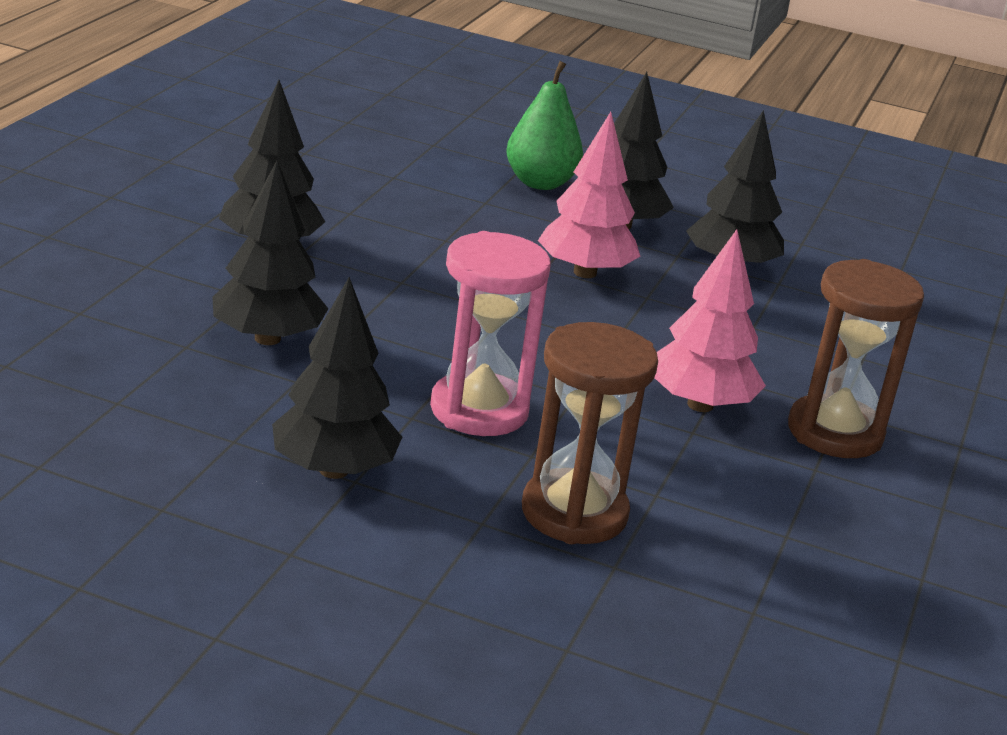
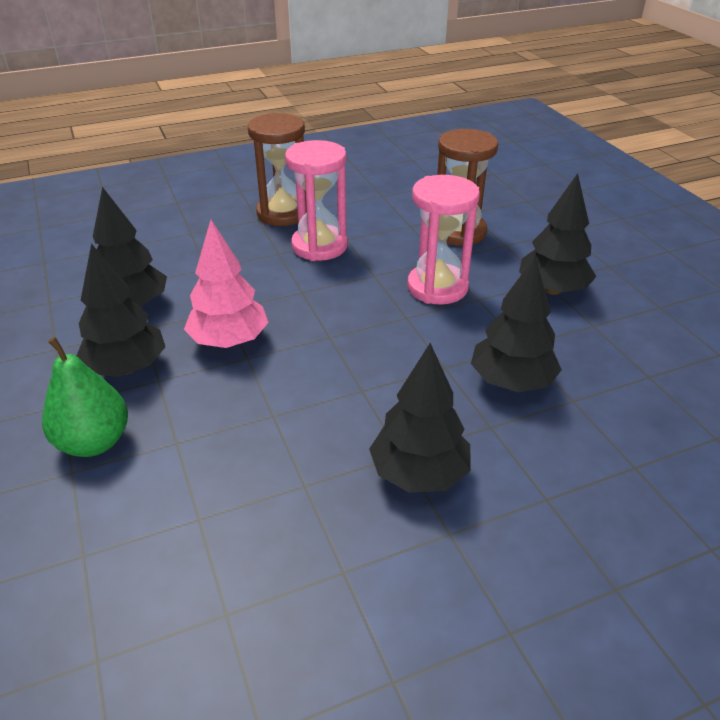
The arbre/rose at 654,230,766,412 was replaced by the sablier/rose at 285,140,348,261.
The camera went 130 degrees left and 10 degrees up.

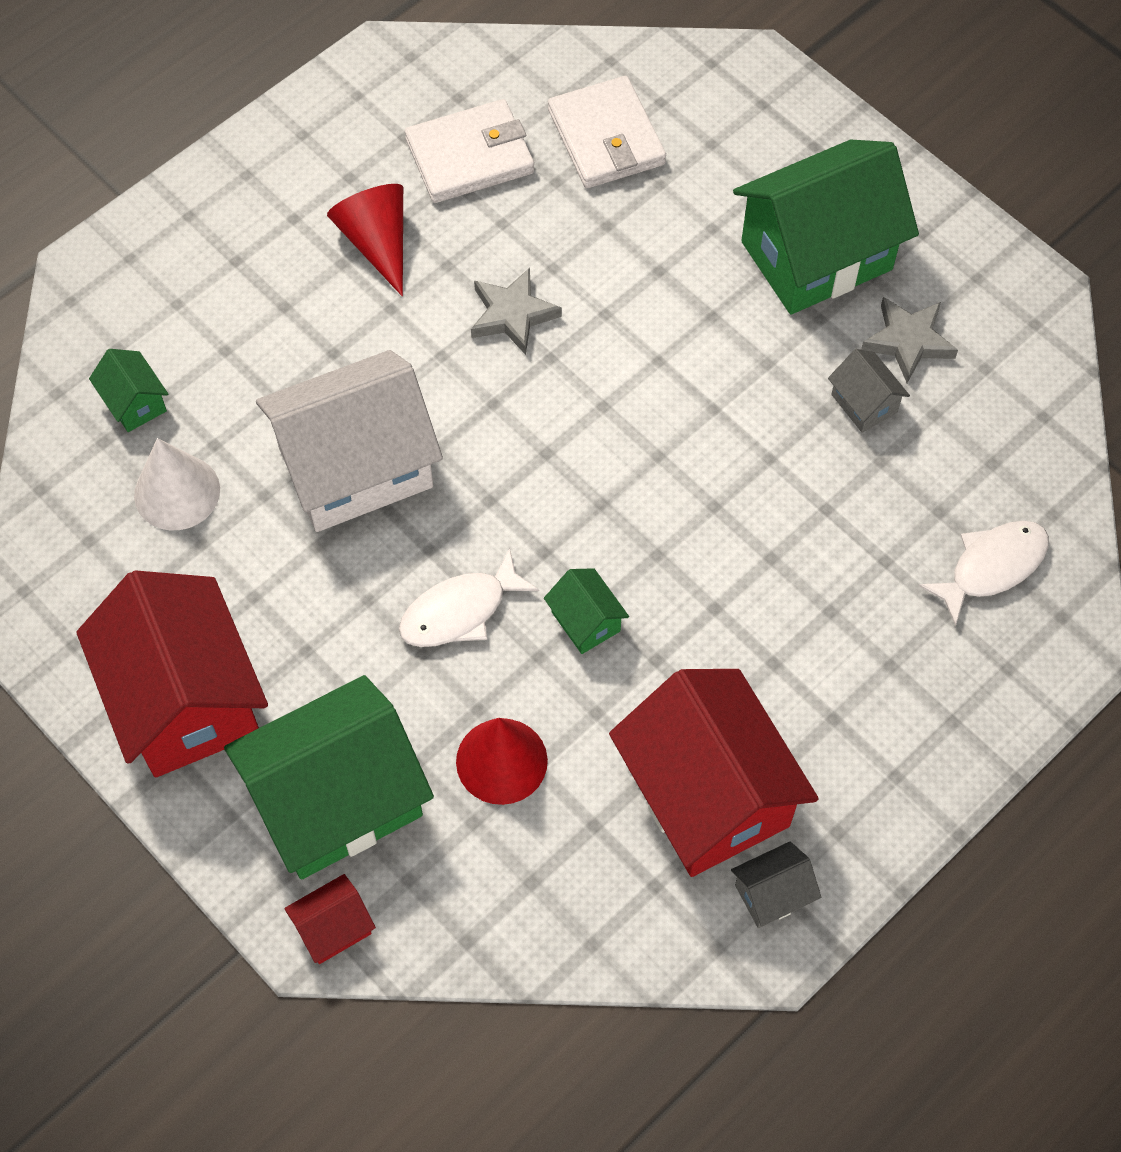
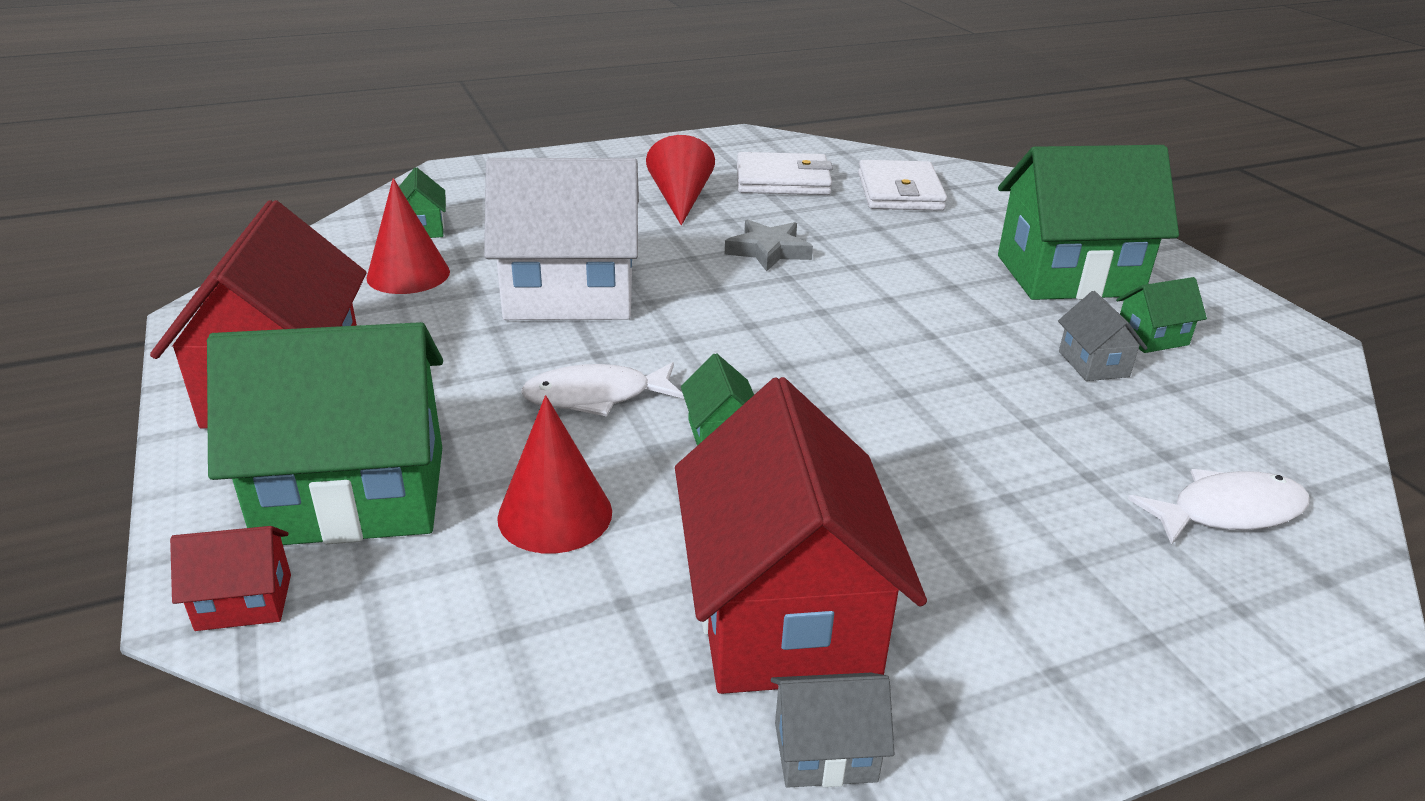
The cône/blanc at 134,438,220,530 became the cône/rouge at 366,178,450,294.
The étoile/gris at 861,297,958,383 was replaced by the maison/vert at 1116,277,1207,353.
The camera went 20 degrees right and 30 degrees down.

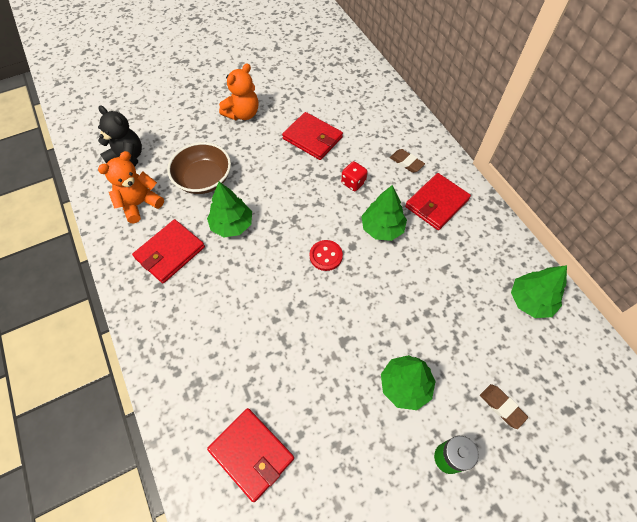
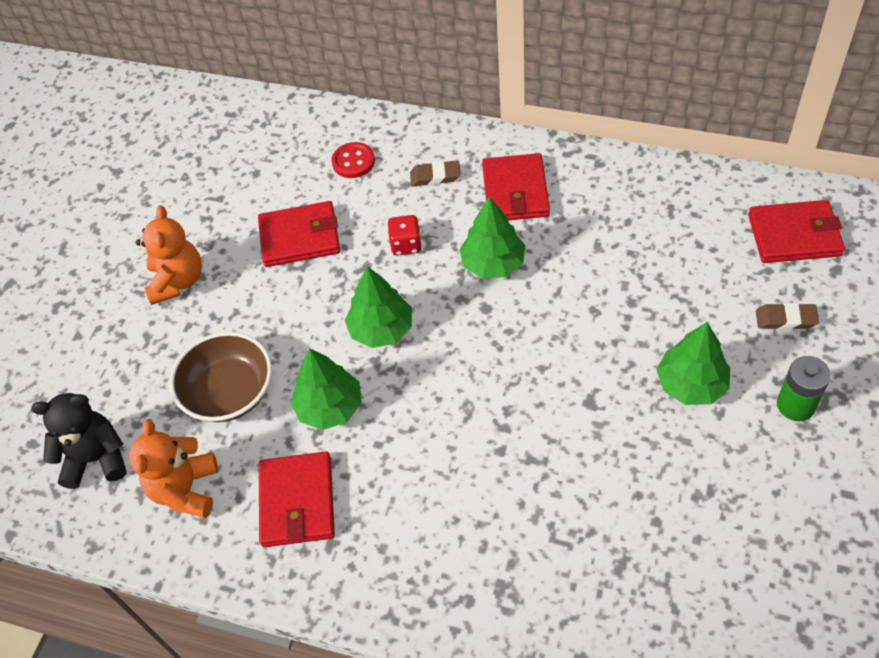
The bouton/rouge moved from 310,240,343,271 to 331,142,375,178.
The arbre/vert moved from 511,265,567,318 to 345,266,412,348.
The portefeuille/rouge moved from 207,408,294,502 to 748,200,845,263.
The camera went 40 degrees left and 5 degrees down.

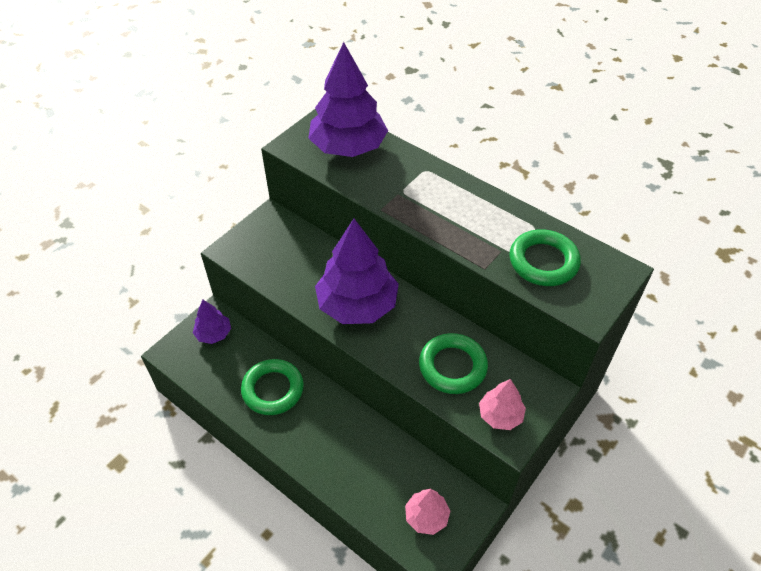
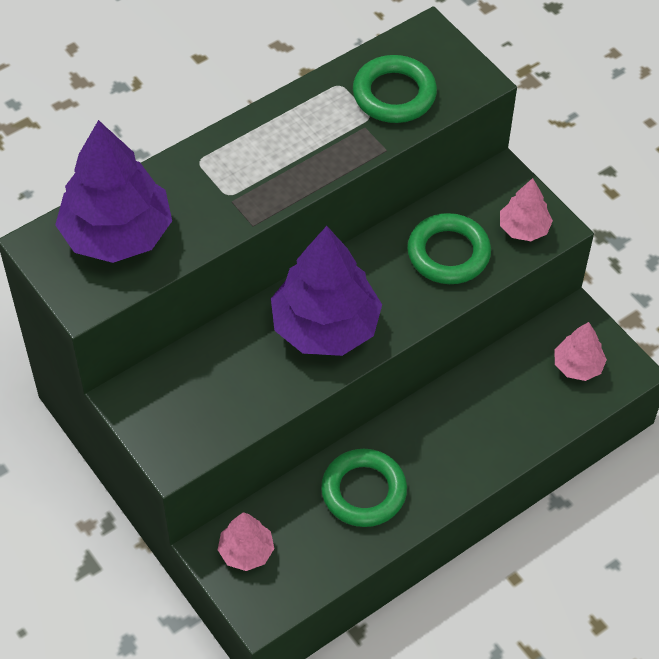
The arbre/violet at 193,300,231,344 became the arbre/rose at 218,512,274,571.
The camera went 75 degrees left and 5 degrees up.

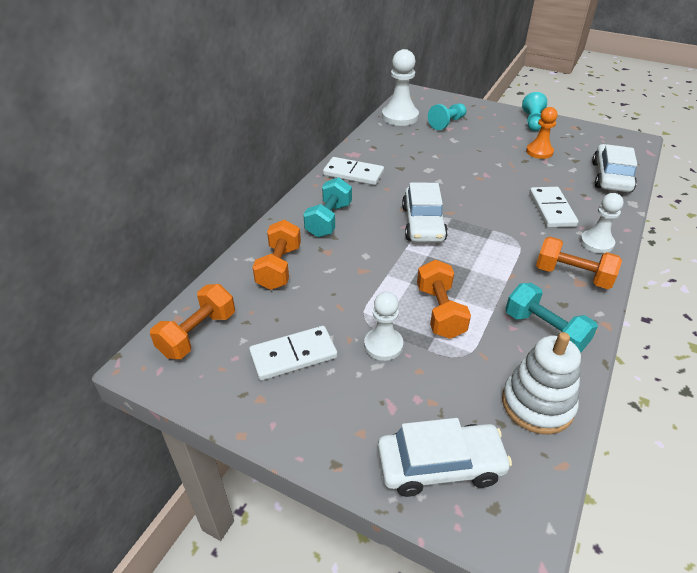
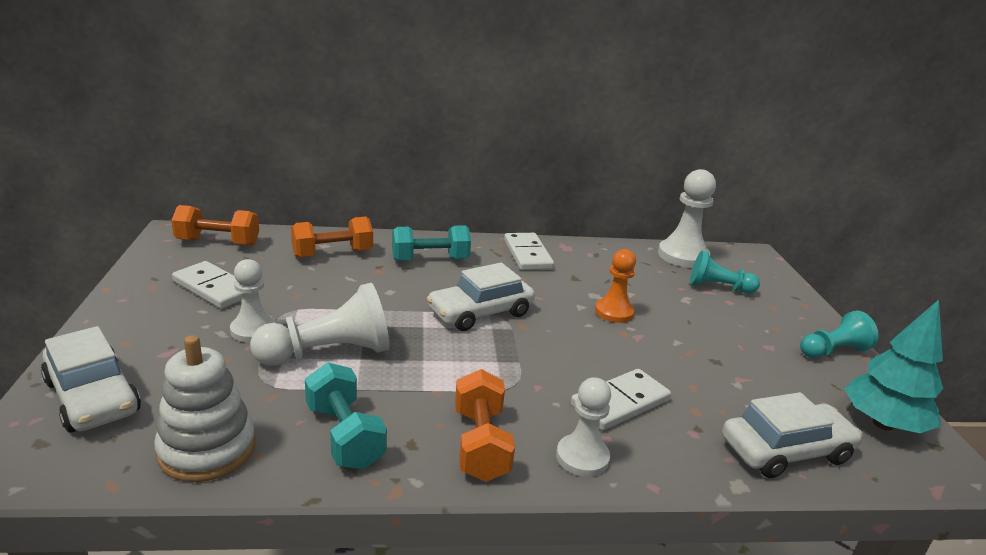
The haltère/orange at 417,260,471,339 was replaced by the pion/blanc at 250,283,390,366.
The haltère/turquoise at 506,283,598,353 turned 45 degrees counterclockwise.
The pion/orange moved from 526,107,558,159 to 595,249,636,323.
The arbre/turquoise at 845,300,943,433 appeared.
The camera went 55 degrees right and 15 degrees down.

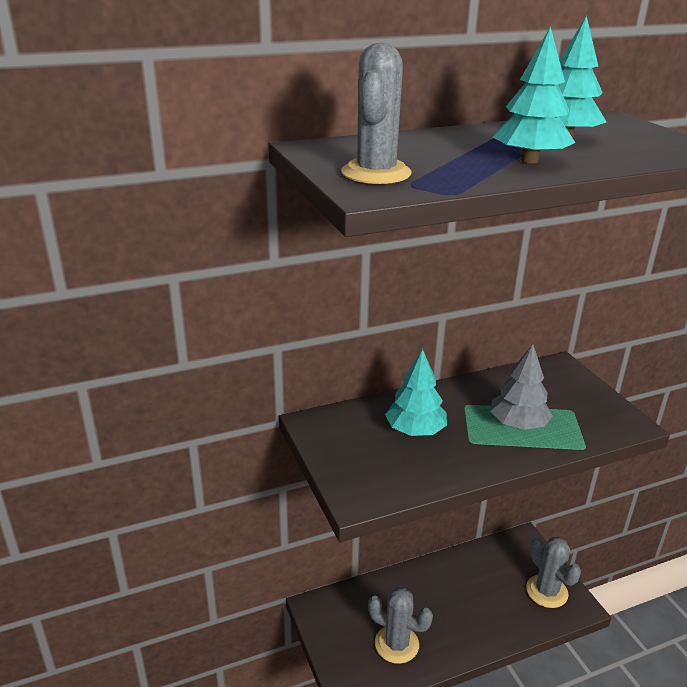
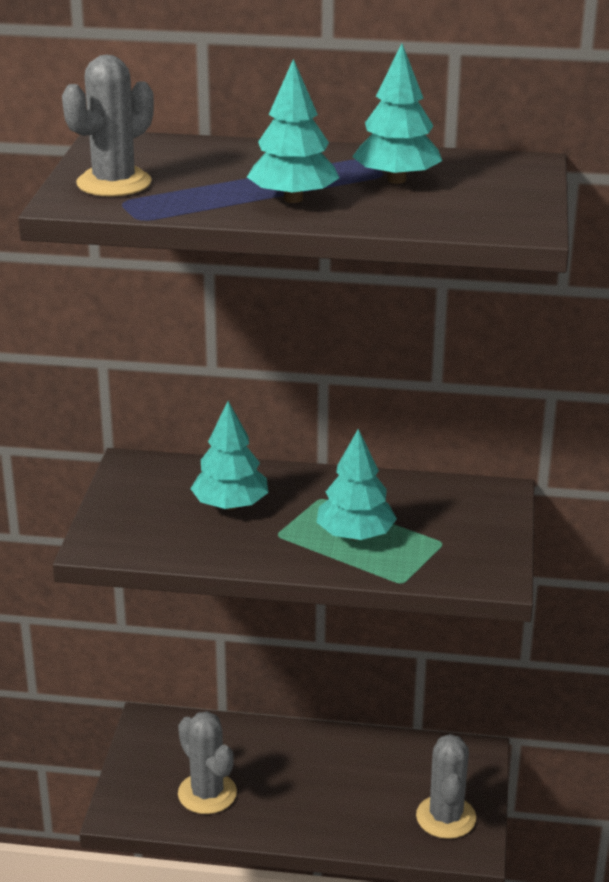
The arbre/gris at 490,344,553,430 became the arbre/turquoise at 317,429,397,540.
The camera went 30 degrees right and 0 degrees up.

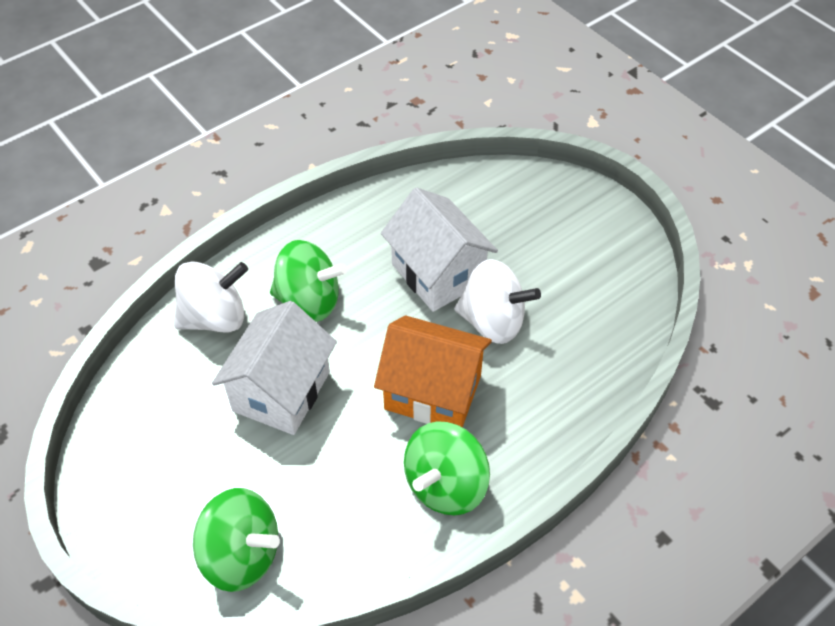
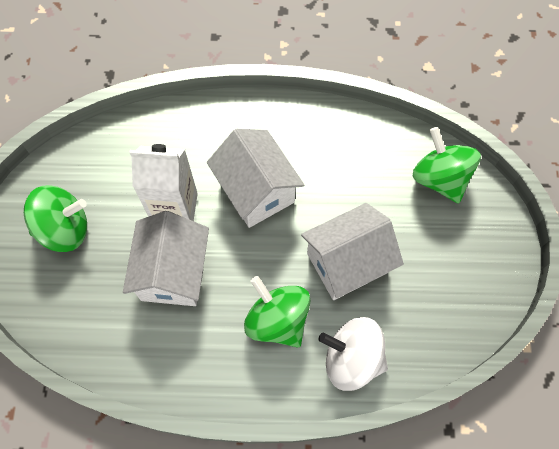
The toupie/vert moved from 404,421,490,516 to 24,185,87,252.
The toupie/blanc at 454,259,541,344 was replaced by the brique de lait/blanc at 129,144,198,221.
The maison/orange at 374,315,492,427 became the maison/blanc at 207,129,304,228.
The camera went 140 degrees left and 15 degrees up.

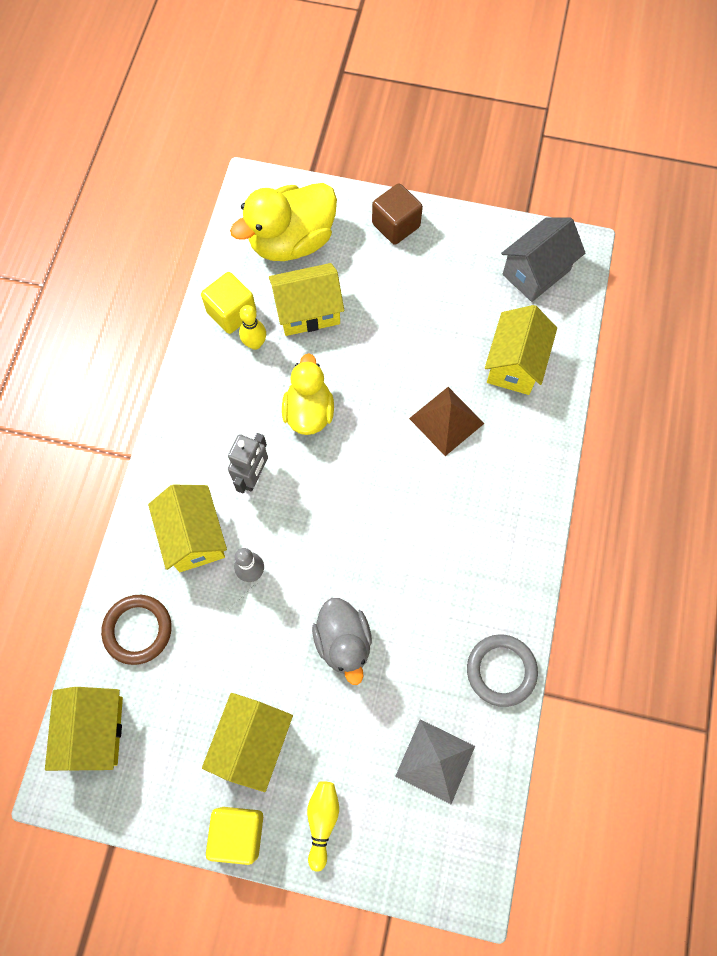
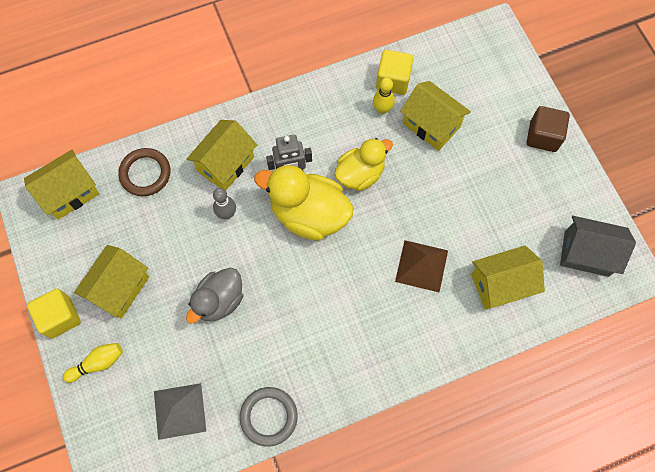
The maison/jaune at 202,693,293,792 turned 45 degrees counterclockwise.
The canard/jaune moved from 230,183,337,261 to 254,165,354,241.
The camera went 55 degrees right and 0 degrees up.

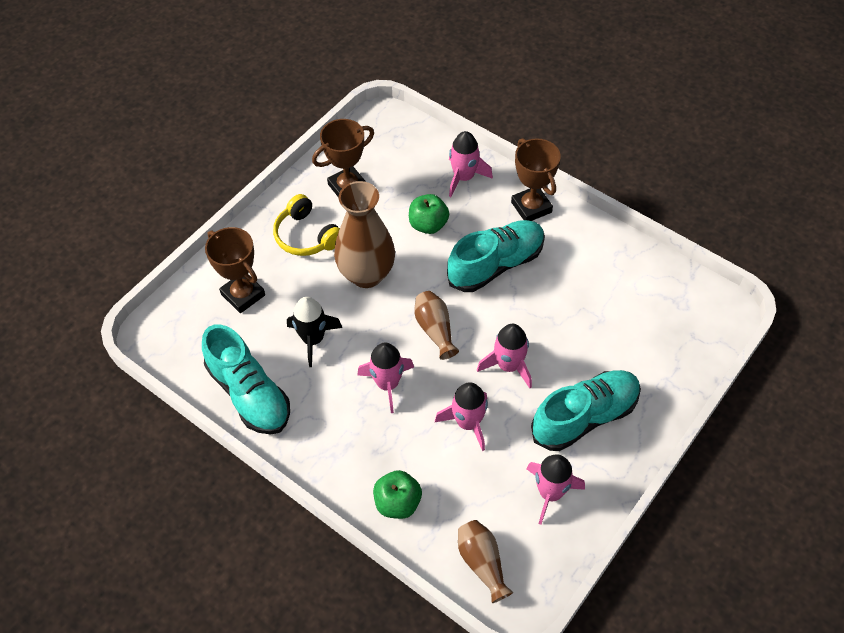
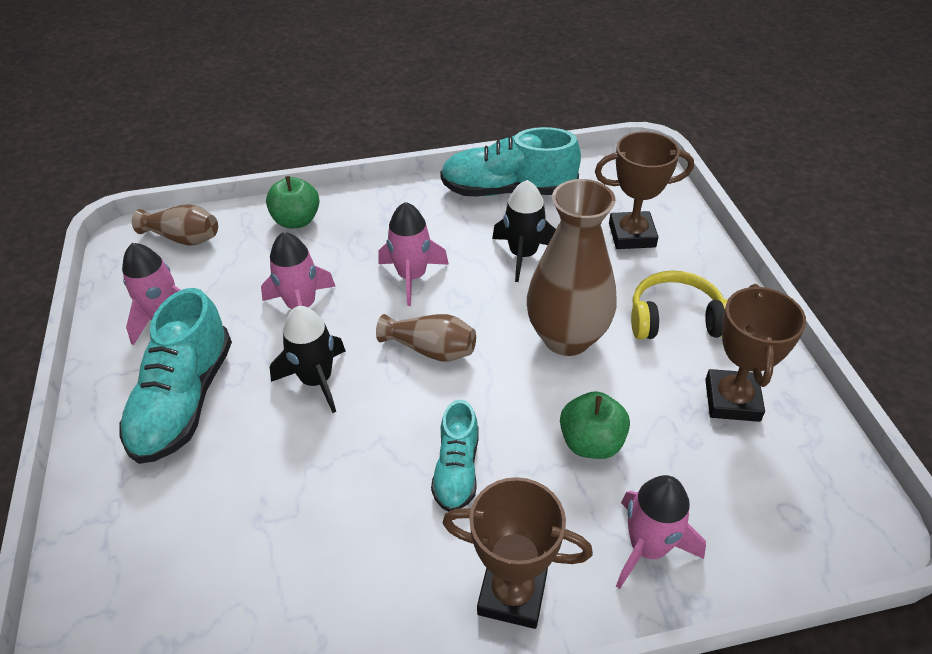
The fusée/rose at 477,324,532,388 became the fusée/noir at 270,306,346,413.
The chaussure/turquoise at 447,220,545,292 changed to 0.58 times the size.
The camera went 130 degrees right and 10 degrees down.

